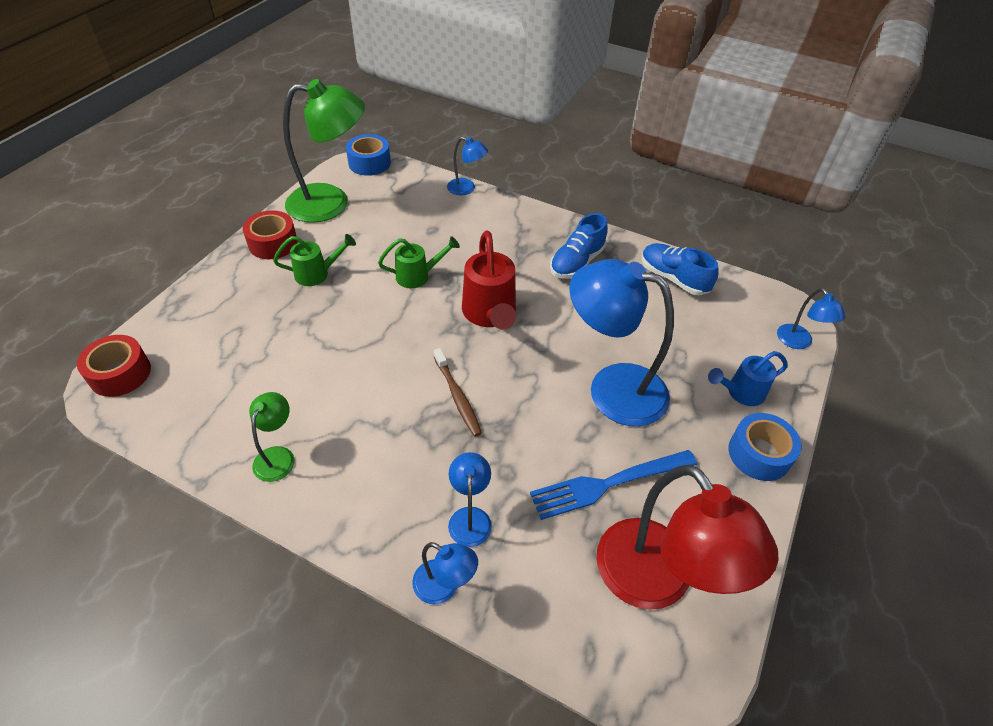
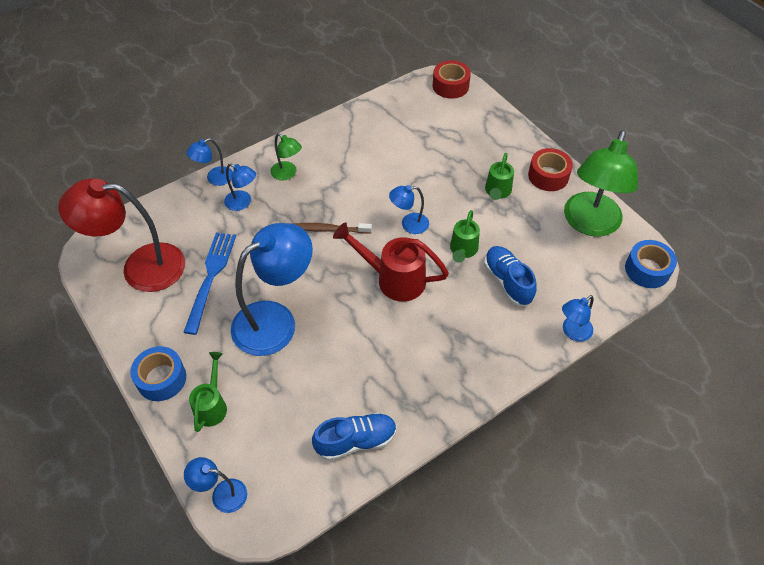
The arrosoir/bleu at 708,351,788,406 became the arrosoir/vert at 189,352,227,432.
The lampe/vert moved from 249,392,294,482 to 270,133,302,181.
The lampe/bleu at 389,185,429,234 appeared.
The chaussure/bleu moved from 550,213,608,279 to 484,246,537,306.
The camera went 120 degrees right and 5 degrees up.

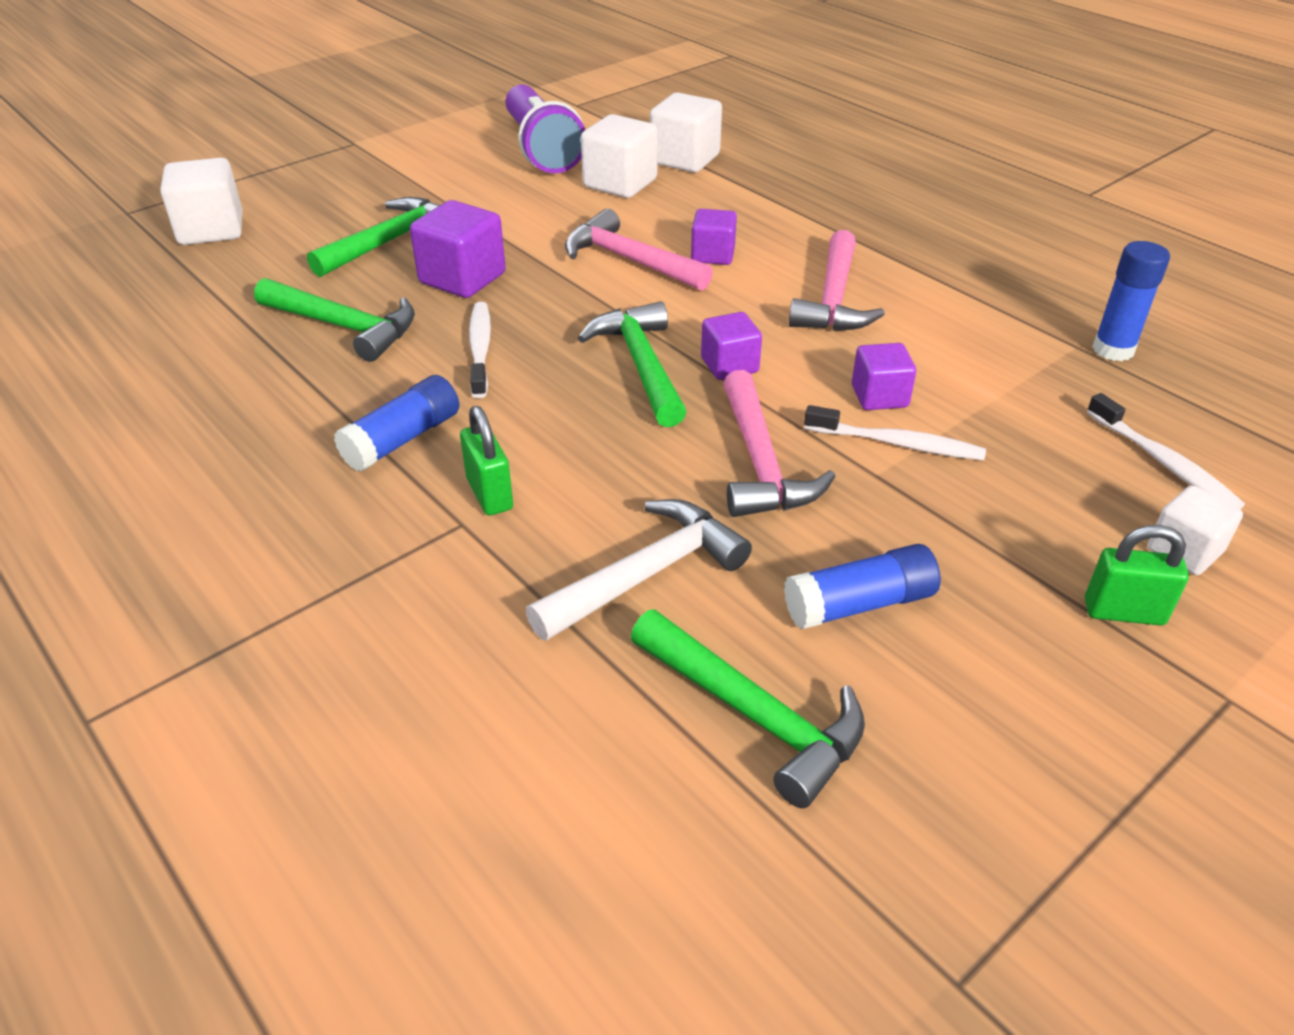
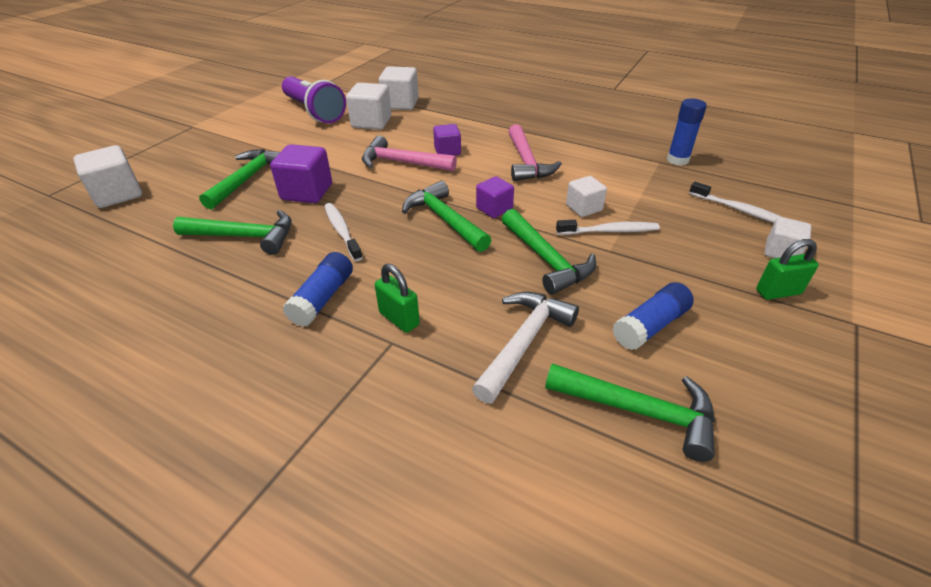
The marteau/rose at 723,370,835,517 became the marteau/vert at 502,209,596,294.
The cube/violet at 852,343,916,410 became the cube/blanc at 566,176,607,217.
The camera went 20 degrees left and 0 degrees up.

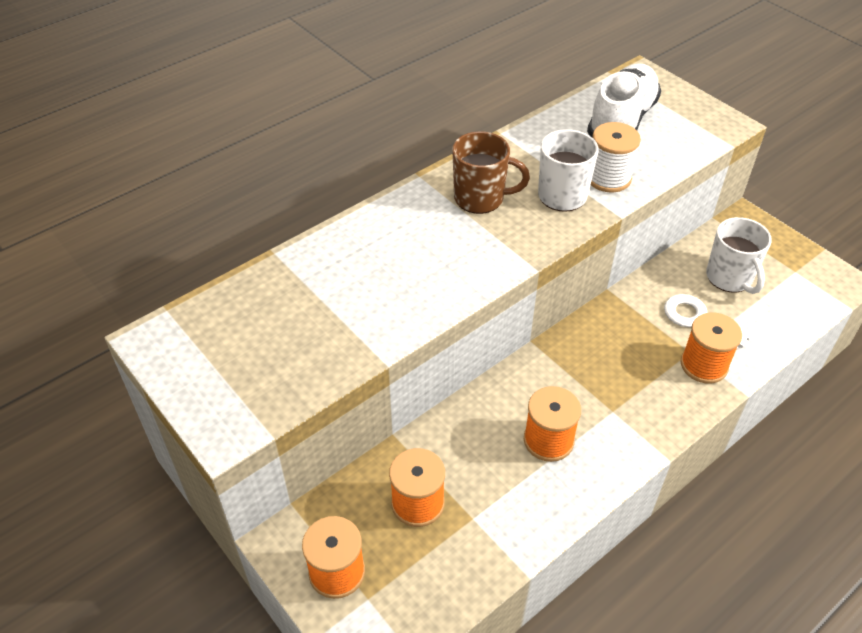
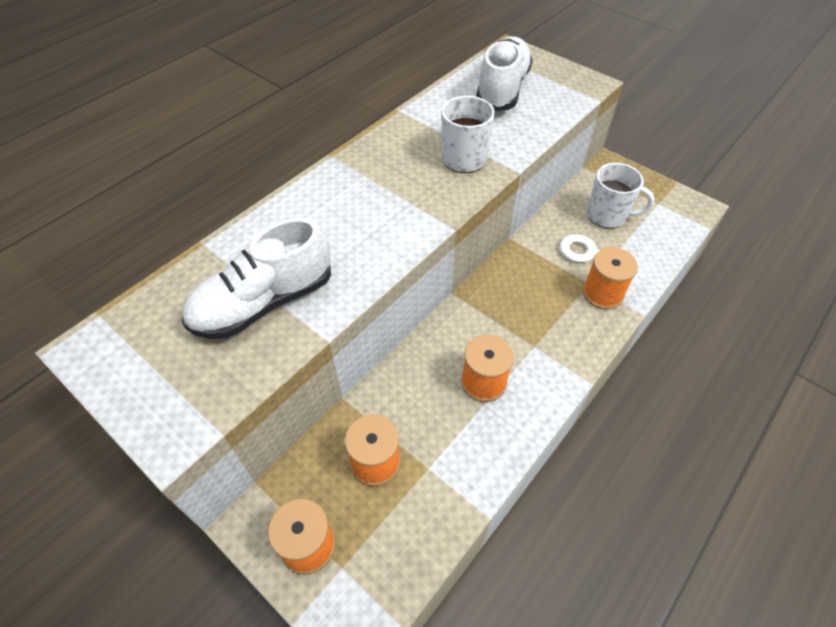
The chaussure/blanc at 182,218,331,339 appeared.
The tasse/blanc at 706,217,772,294 turned 45 degrees counterclockwise.
The tasse/marron at 452,131,530,214 disappeared.
The bobine/blanc at 591,122,641,193 disappeared.
The camera went 10 degrees left and 5 degrees up.

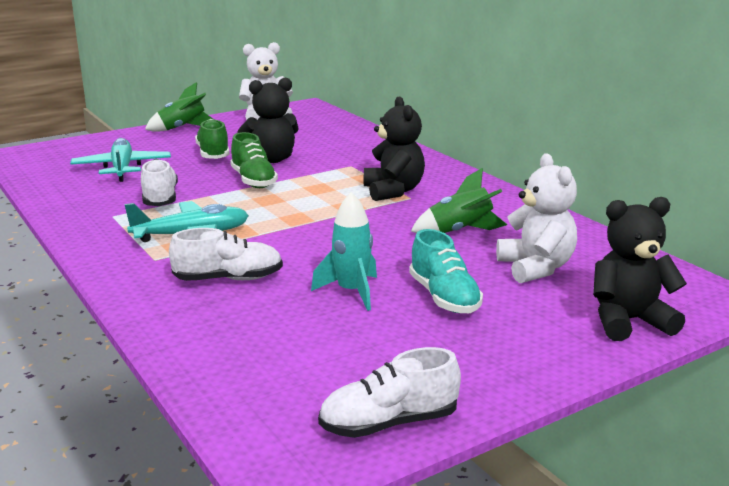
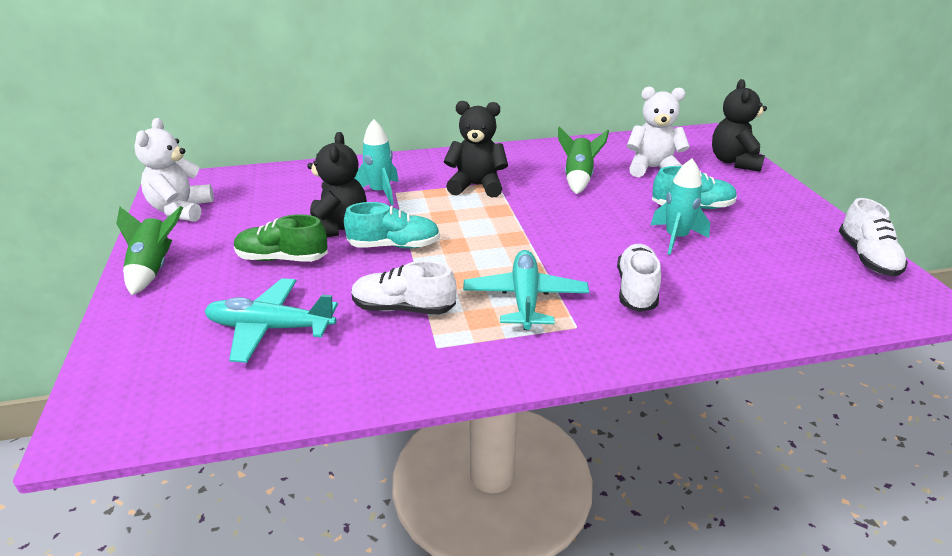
The chaussure/vert at 230,132,278,188 became the chaussure/turquoise at 344,202,440,249.
The fusée/turquoise at 355,119,399,205 appeared.
The camera went 70 degrees left and 10 degrees up.

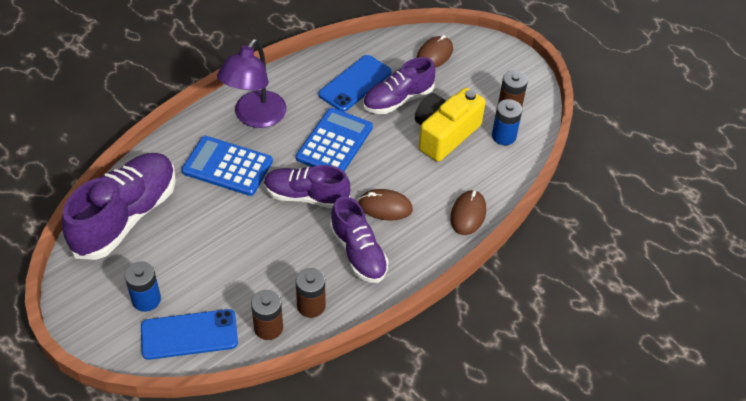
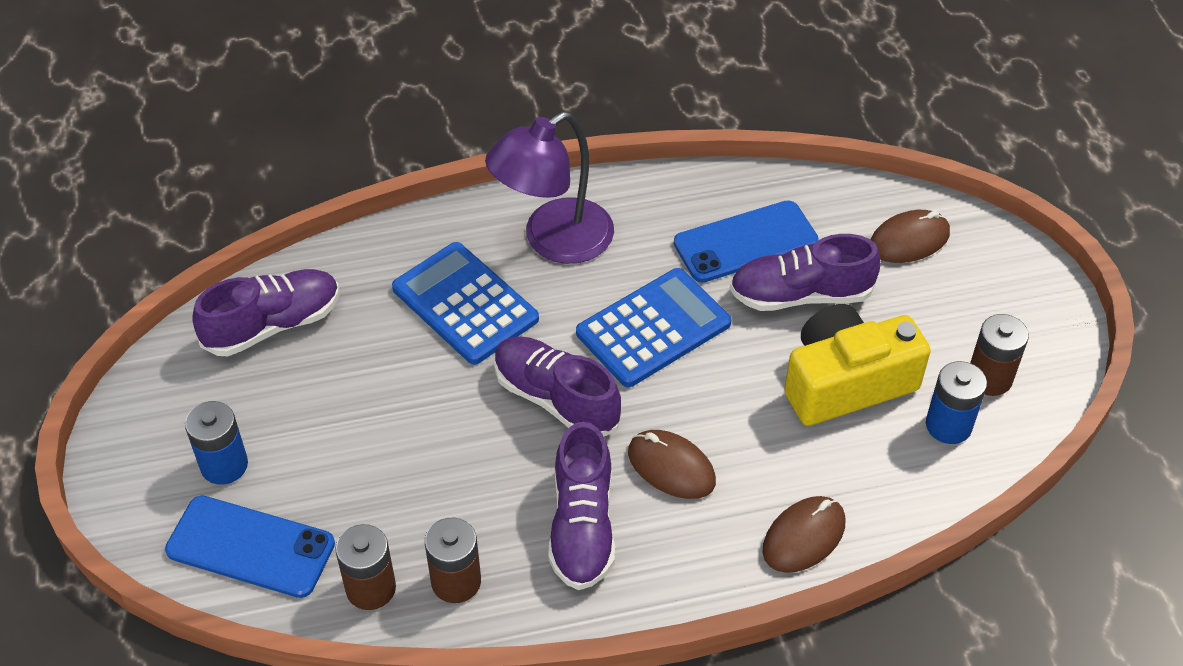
The chaussure/violet at 62,153,176,260 changed to 0.64 times the size.
The camera went 30 degrees right and 0 degrees up.

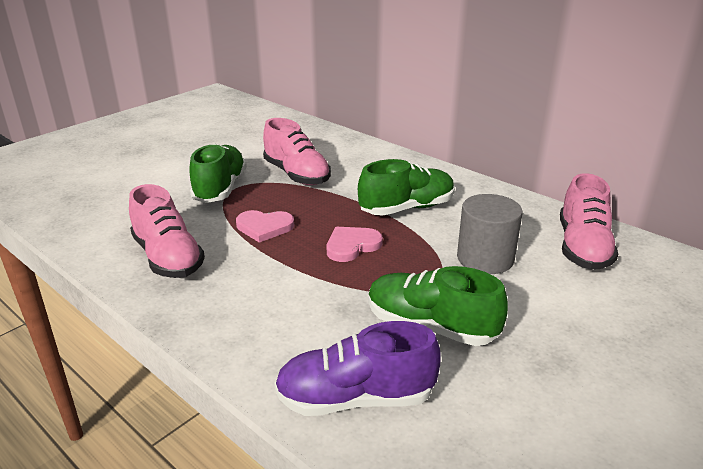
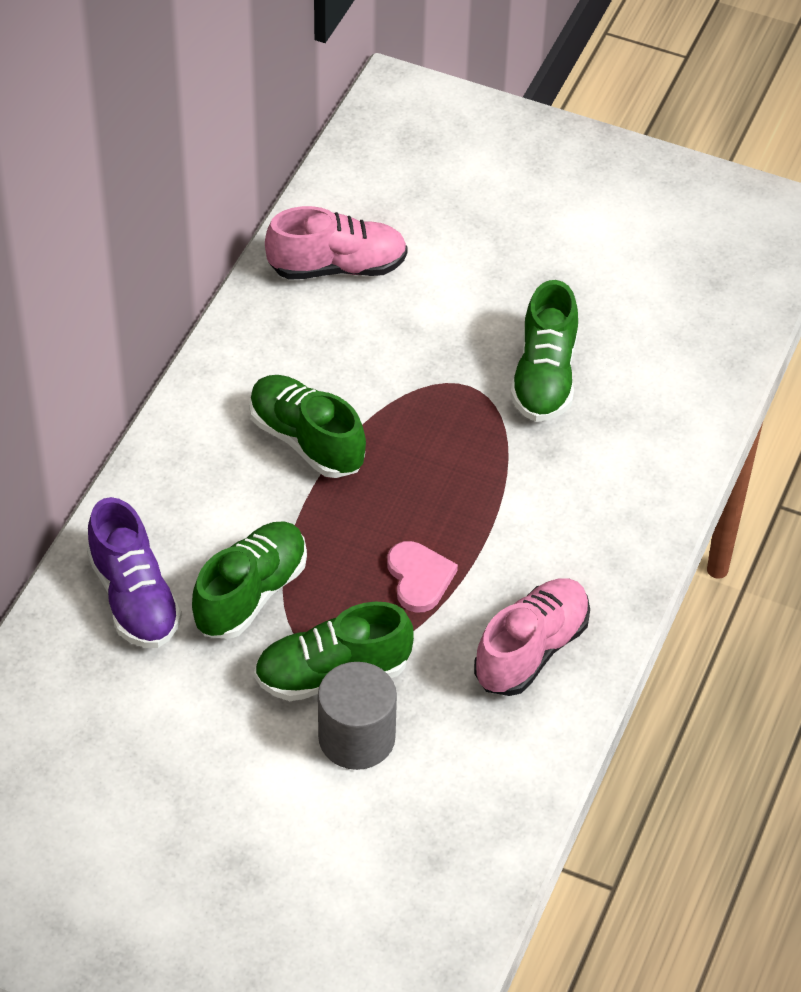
The chaussure/violet moved from 274,321,441,416 to 87,497,182,648.
The chaussure/rose at 263,118,331,185 became the chaussure/vert at 192,521,307,639.
The cylindre/gris moved from 457,194,522,274 to 318,662,397,770.
The cœur/rose at 327,227,383,262 disappeared.
The camera went 110 degrees left and 20 degrees up.

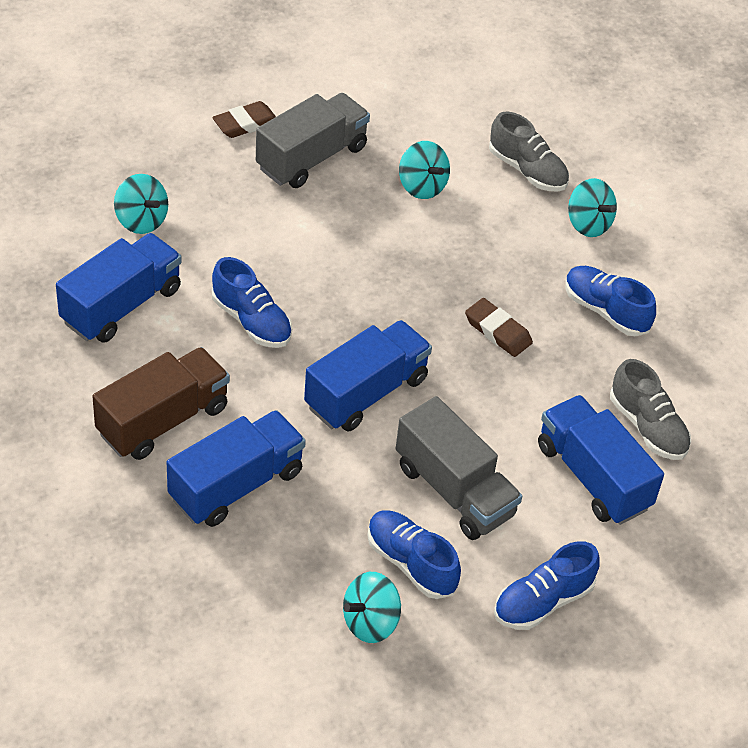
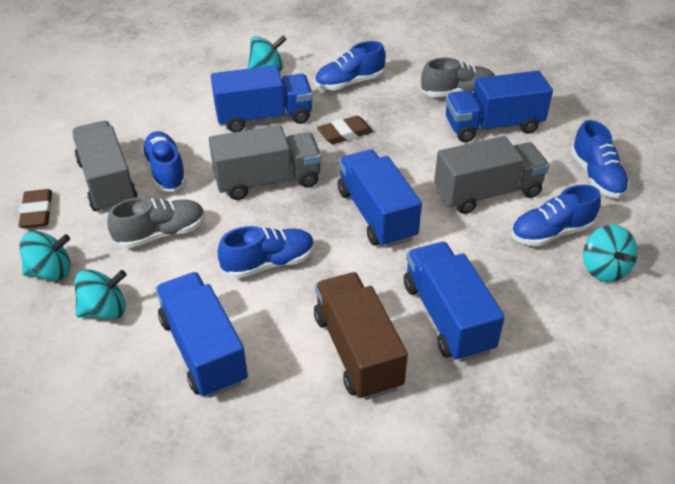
The toupie/turquoise moved from 399,141,450,199 to 20,231,71,281.
The chaussure/gris moved from 489,112,569,192 to 107,197,205,248.
The chaussure/bleu at 141,131,187,192 appeared.
The camion/gris at 209,125,322,200 appeared.
The camion/bleu at 211,65,313,132 appeared.
The camera went 65 degrees left and 5 degrees down.

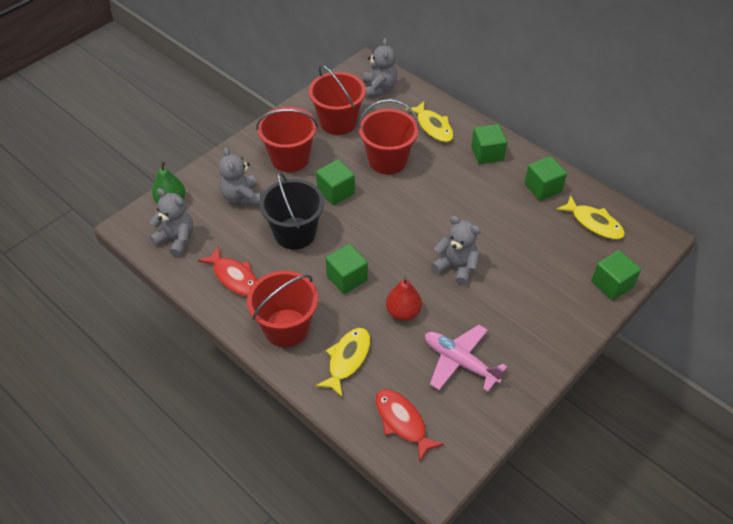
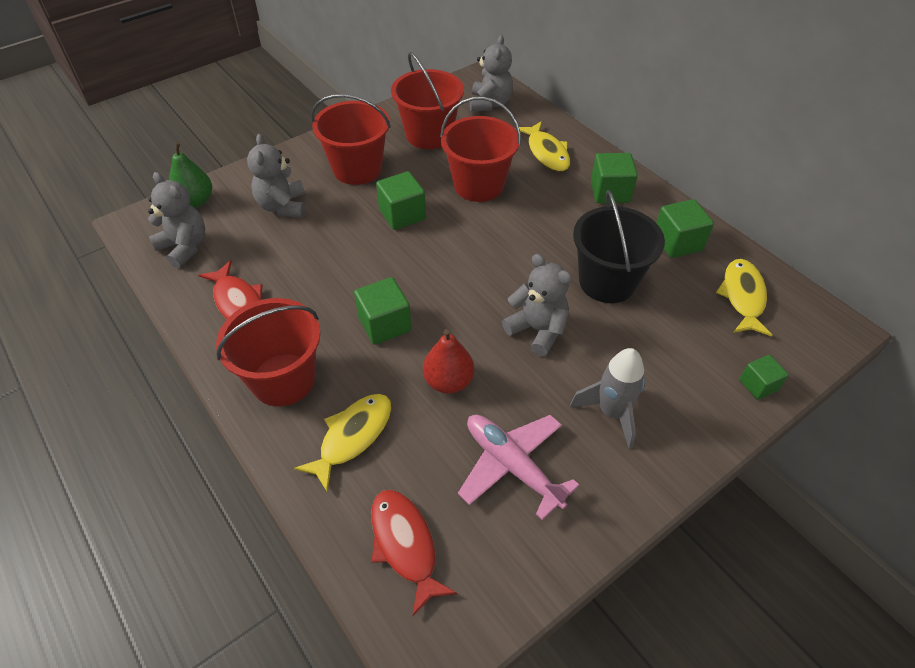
The fusée/gris at 570,348,645,449 appeared.
The seau/noir moved from 259,171,324,250 to 573,190,665,303.
The poisson/jaune at 556,195,625,239 turned 135 degrees counterclockwise.
The cube/vert at 592,250,641,300 changed to 0.63 times the size.
The camera went 10 degrees right and 0 degrees up.

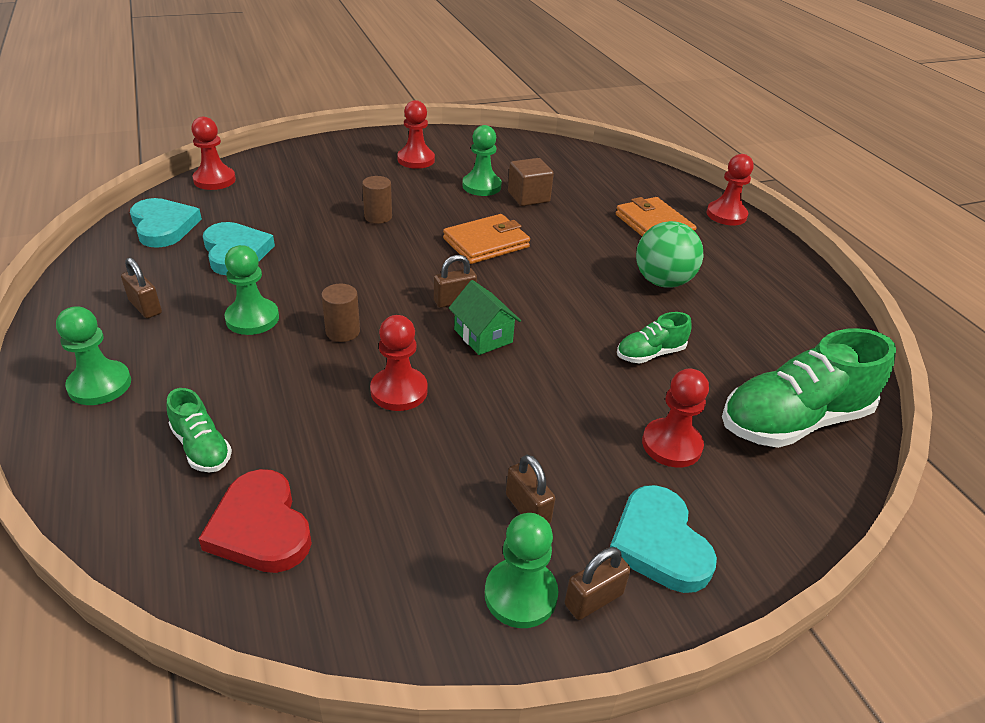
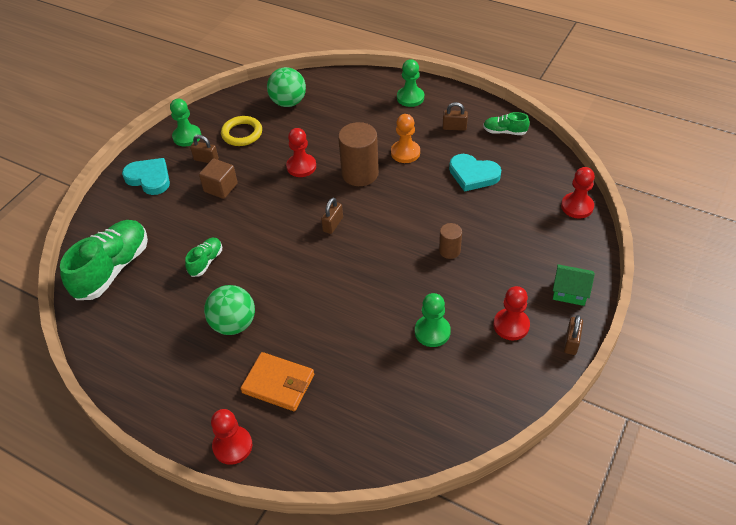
The cube/marron moved from 508,158,554,206 to 199,159,238,199.
The anneau/jaune at 221,116,262,146 appeared.
The cœur/rouge at 199,469,312,573 was replaced by the balle/vert at 267,67,306,107.
The cylindre/marron at 321,284,360,342 changed to 1.89 times the size.
The pion/vert at 224,245,279,335 became the pion/orange at 391,114,420,163.
The chaussure/vert moved from 167,388,232,473 to 483,112,530,135.
The maison/vert moved from 449,280,521,355 to 553,264,595,306.
The cadenas/marron moved from 565,547,631,620 to 564,315,583,355.
The cœur/turquoise at 130,198,202,248 disappeared.
The portefeuille/orange at 443,214,530,264 disappeared.
The pion/rouge at 642,369,709,468 disappeared.
The camera went 145 degrees right and 10 degrees up.

